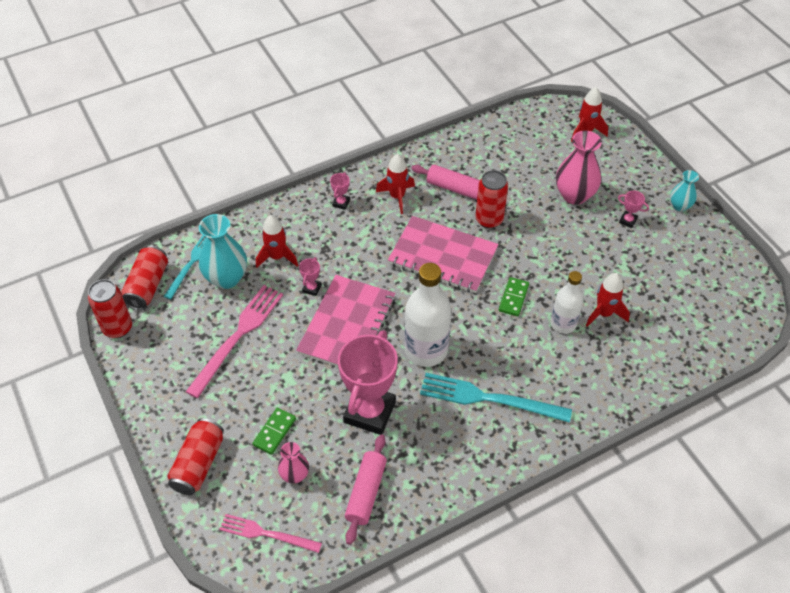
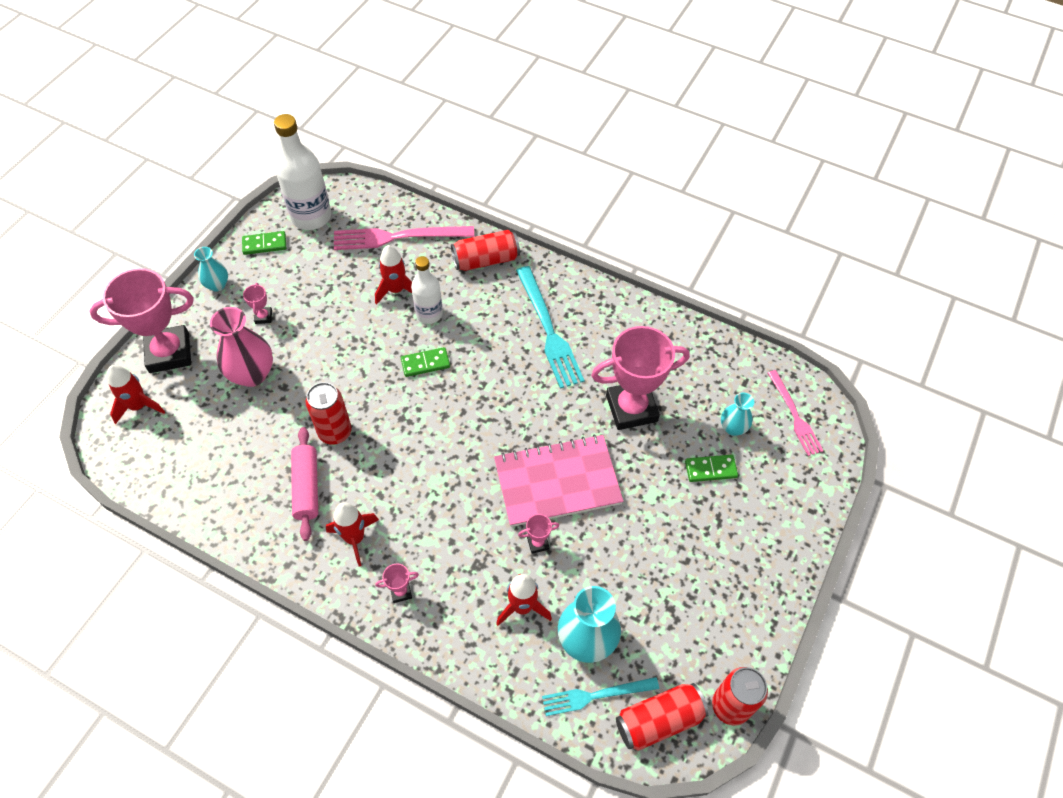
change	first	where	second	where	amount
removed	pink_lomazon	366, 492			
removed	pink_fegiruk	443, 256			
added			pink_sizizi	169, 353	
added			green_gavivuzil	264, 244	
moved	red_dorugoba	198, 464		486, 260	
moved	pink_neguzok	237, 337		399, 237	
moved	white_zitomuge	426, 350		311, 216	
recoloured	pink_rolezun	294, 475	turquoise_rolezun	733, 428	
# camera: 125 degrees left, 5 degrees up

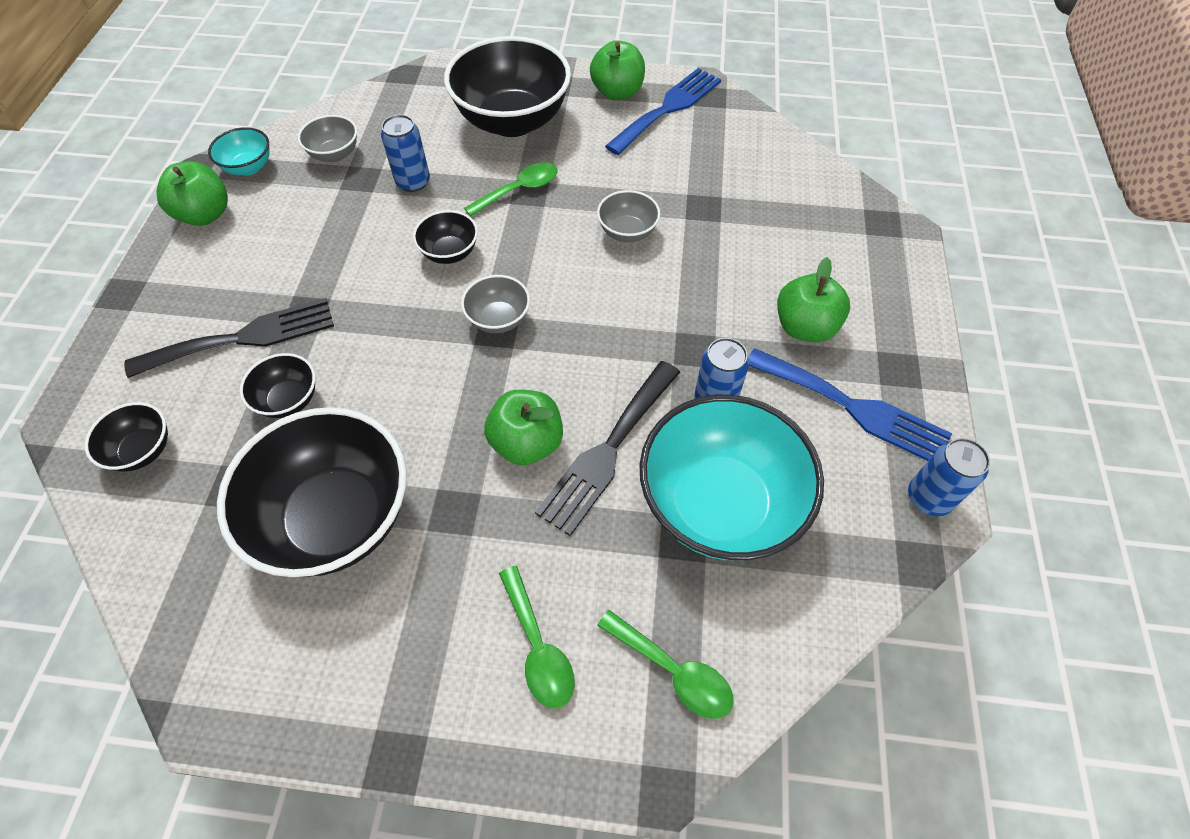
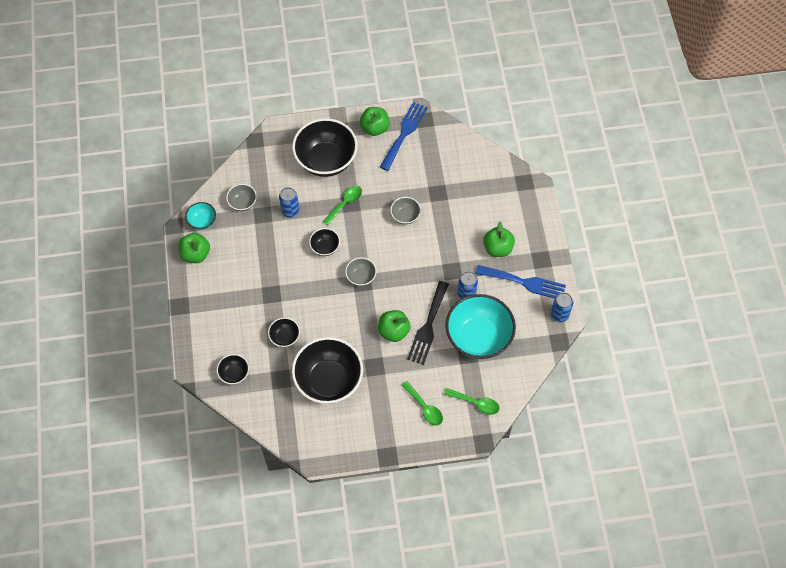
change	first	where	second	where	amount
removed	black_neguzok	243, 338			
# camera: 15 degrees left, 5 degrees up

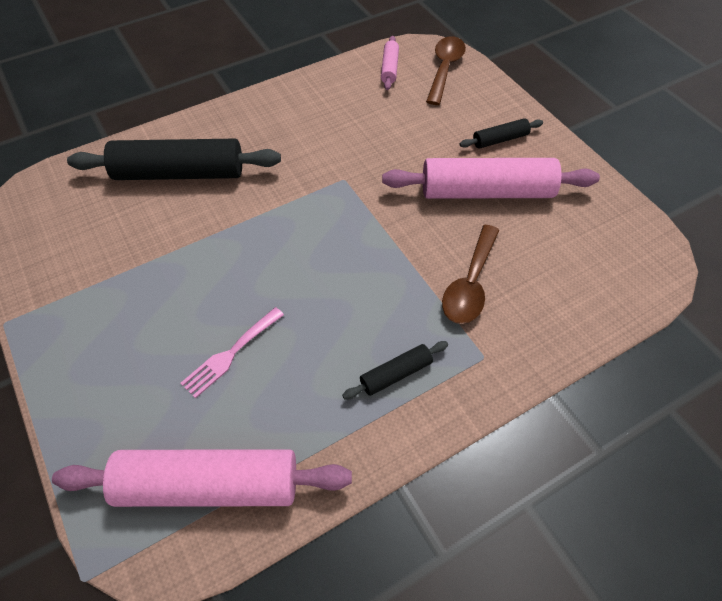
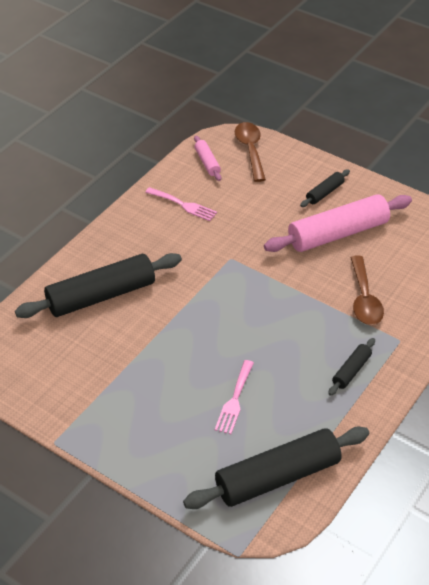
change	first	where	second	where	amount
added			pink_neguzok	183, 205	
recoloured	pink_lomazon	208, 486	black_lomazon	277, 477	
# camera: 25 degrees left, 10 degrees down

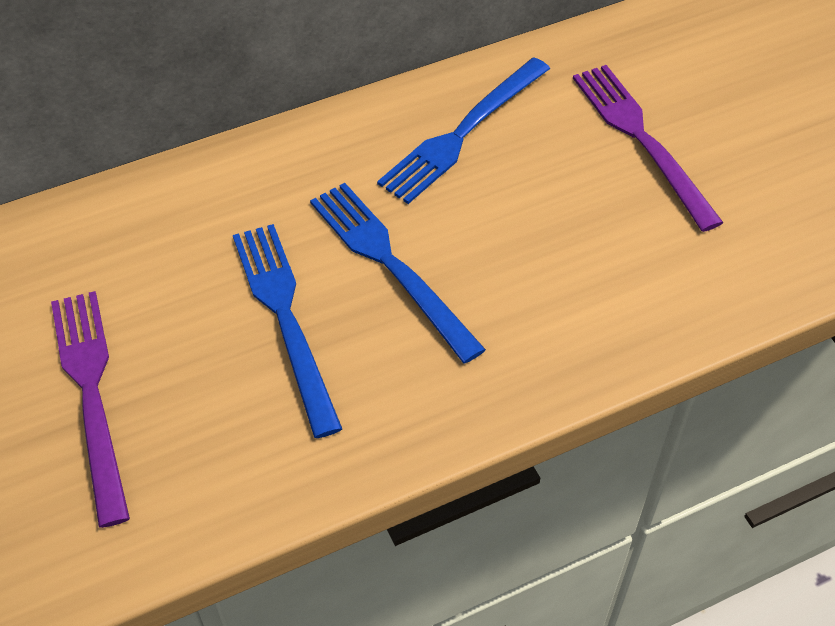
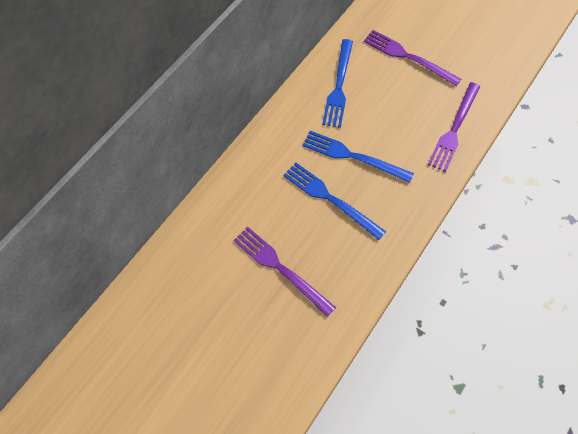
change	first	where	second	where	amount
added			purple_neguzok	454, 129	
# camera: 30 degrees left, 10 degrees up

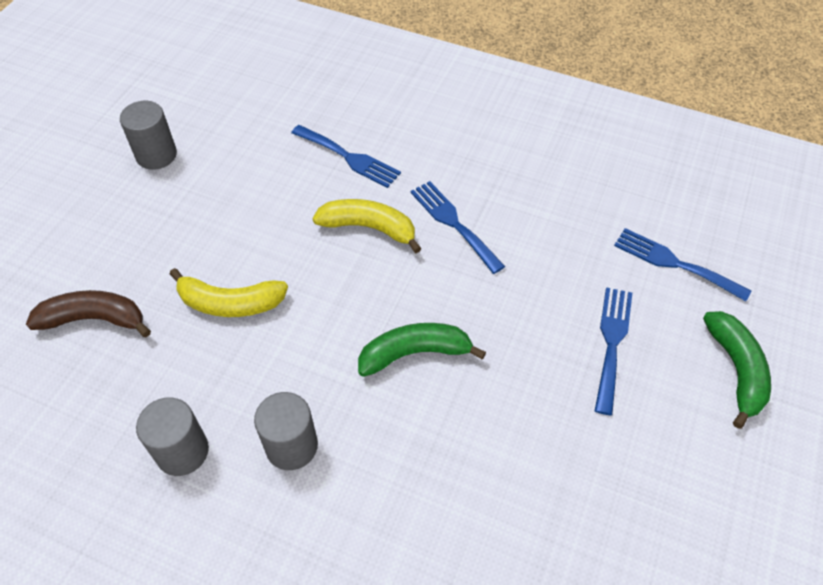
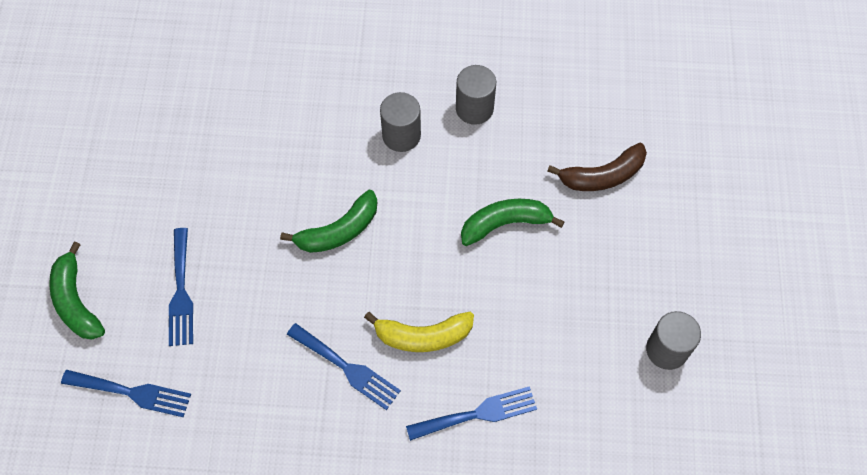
change	first	where	second	where	amount
recoloured	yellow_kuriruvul	230, 303	green_kuriruvul	505, 223	
turned	blue_neguzok	349, 158		478, 413	150 degrees clockwise
# camera: 160 degrees right, 10 degrees up

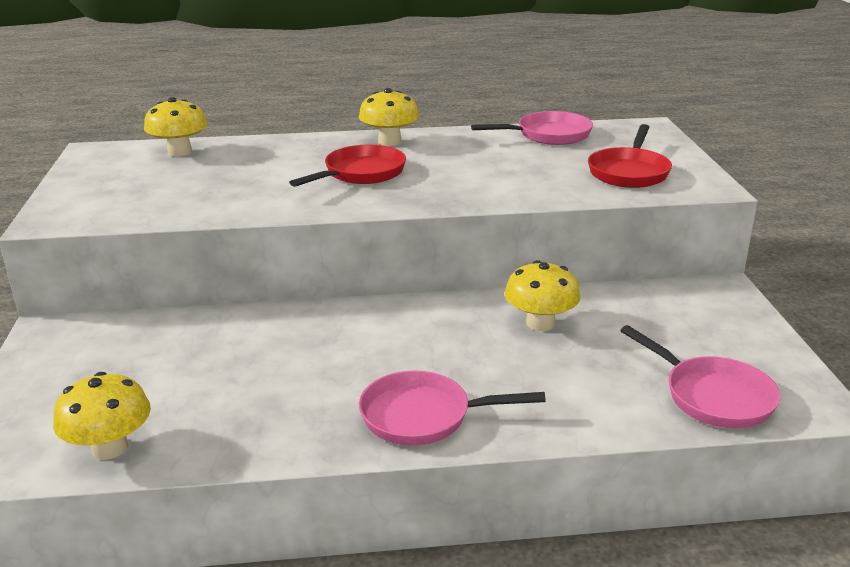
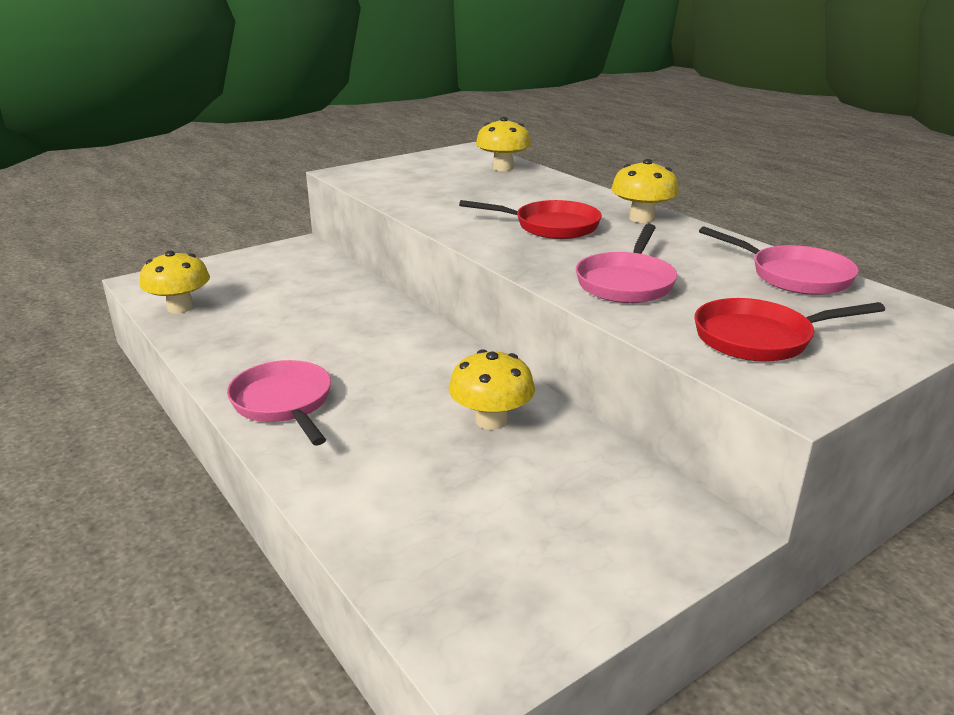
change	first	where	second	where	amount
moved	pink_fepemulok	712, 396		626, 282	
# camera: 60 degrees right, 0 degrees up

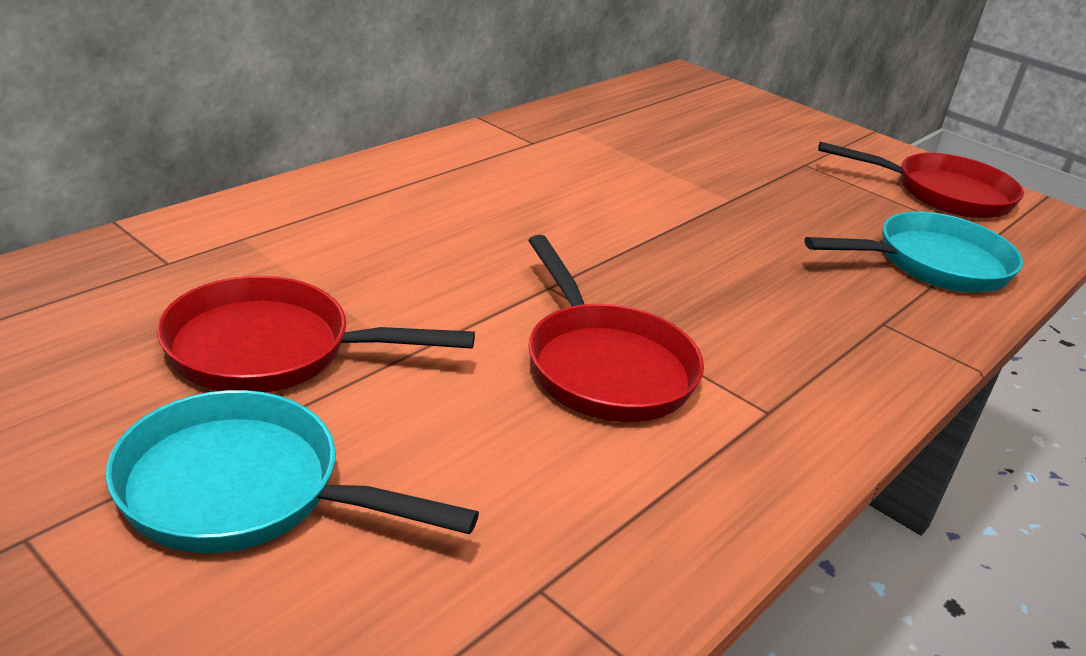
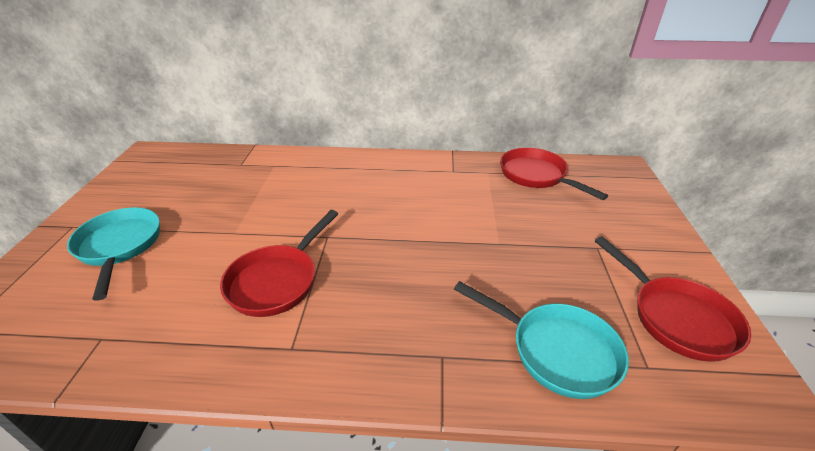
change	first	where	second	where	amount
moved	red_fepemulok	272, 350		536, 176	
# camera: 55 degrees right, 5 degrees up

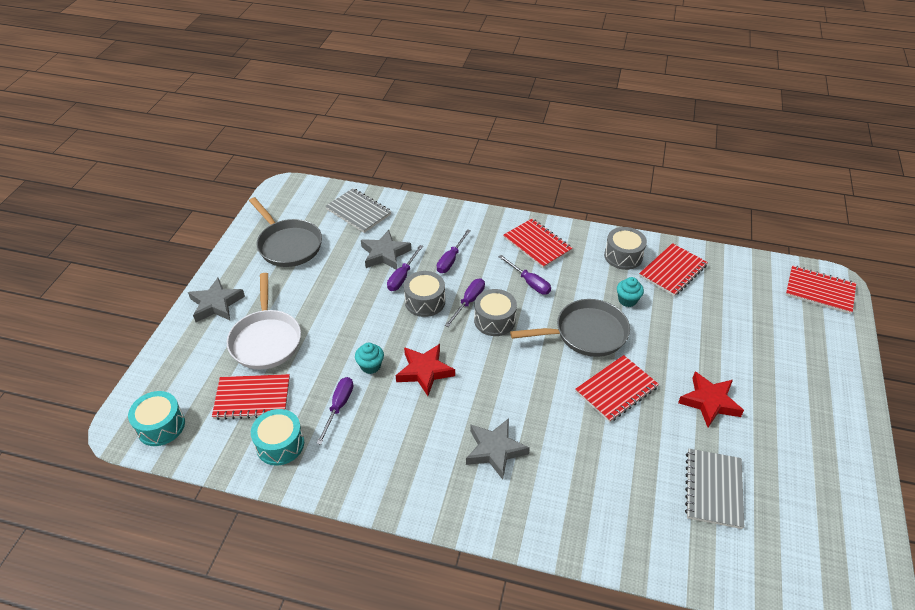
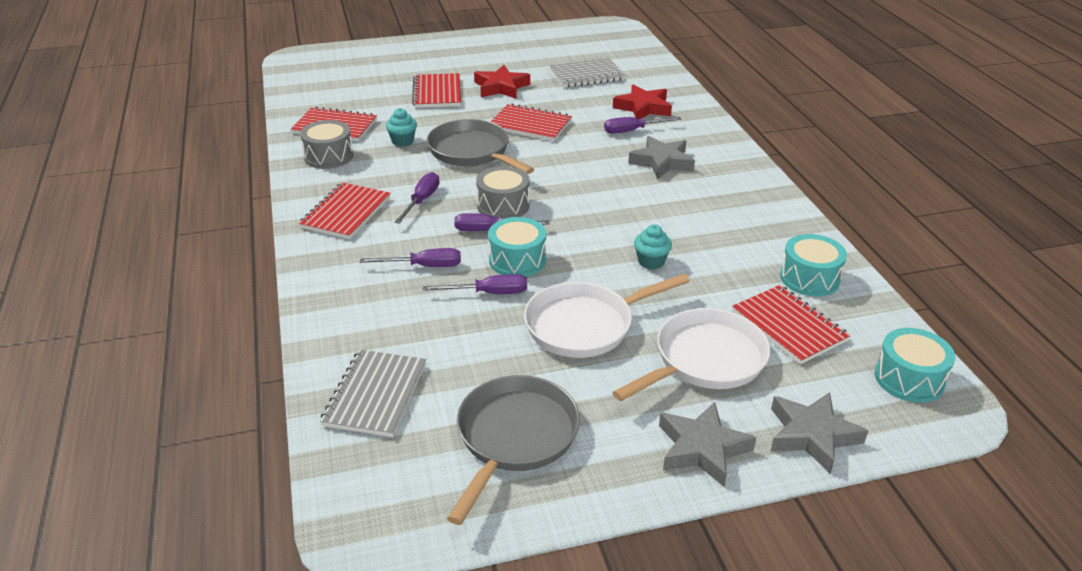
change	first	where	second	where	amount
added			white_fepemulok	585, 325	
moved	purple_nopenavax	339, 407		632, 130	
moved	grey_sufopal	385, 254		812, 435	
moved	red_sufopal	424, 371		643, 108	
moved	red_fegiruk	819, 291		437, 93	
recoloured	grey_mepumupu	425, 301	turquoise_mepumupu	517, 260	
# camera: 120 degrees left, 10 degrees down

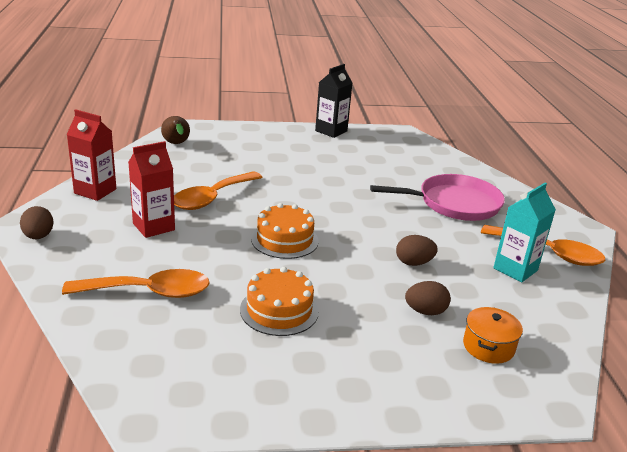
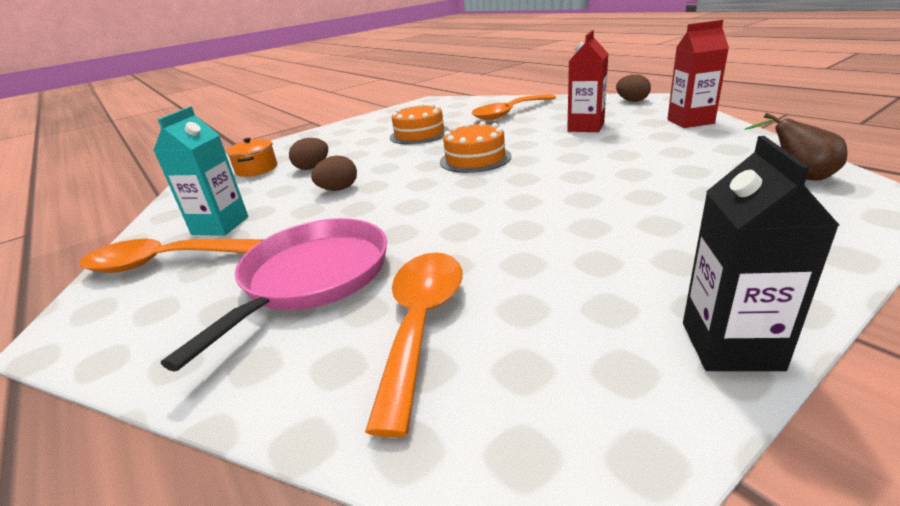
change	first	where	second	where	amount
moved	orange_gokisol	212, 198		421, 323	
turned	pink_fepemulok	454, 203		312, 278	150 degrees clockwise
# camera: 155 degrees right, 0 degrees up

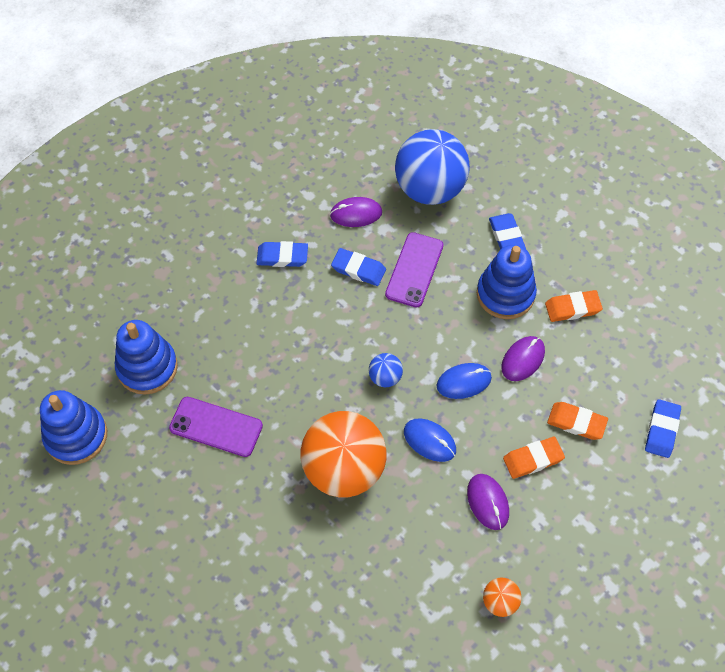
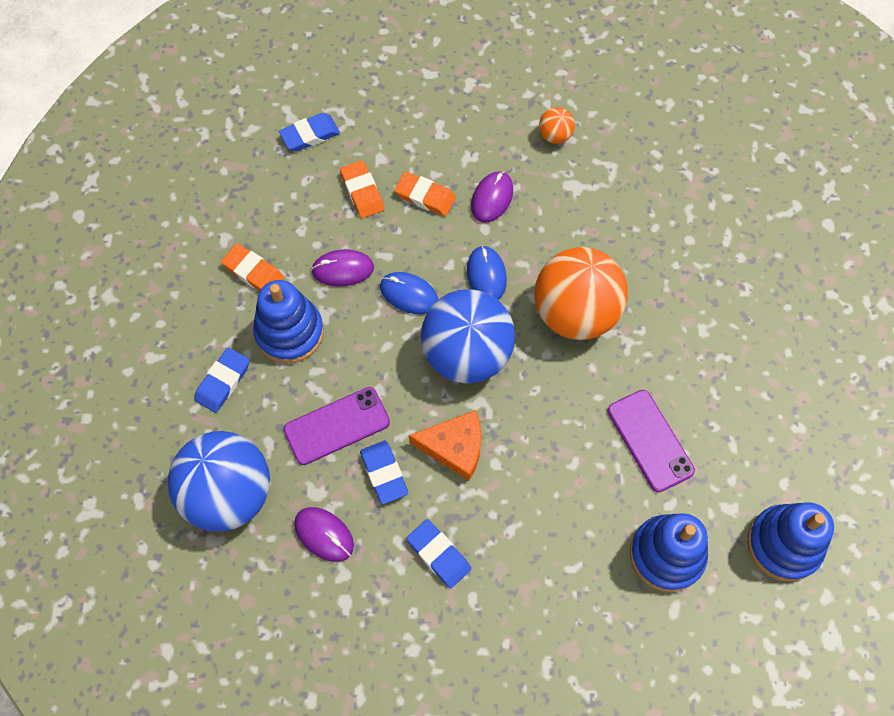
change	first	where	second	where	amount
added			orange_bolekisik	454, 447	
resized	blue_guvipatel	385, 377		467, 354	x2.35
# camera: 135 degrees left, 5 degrees up

